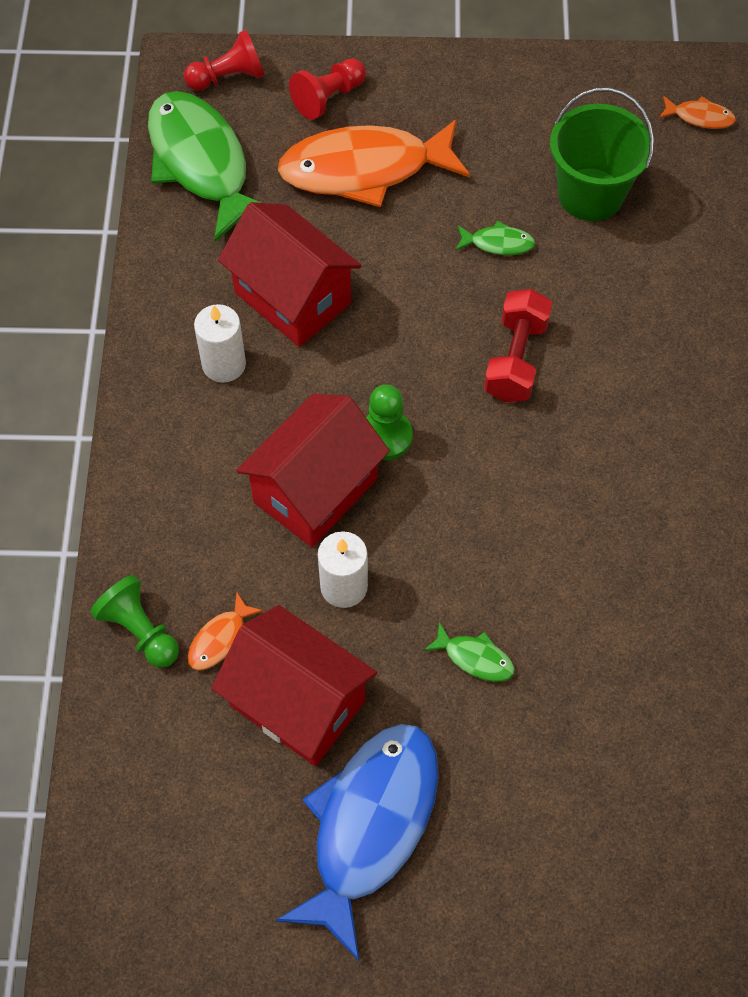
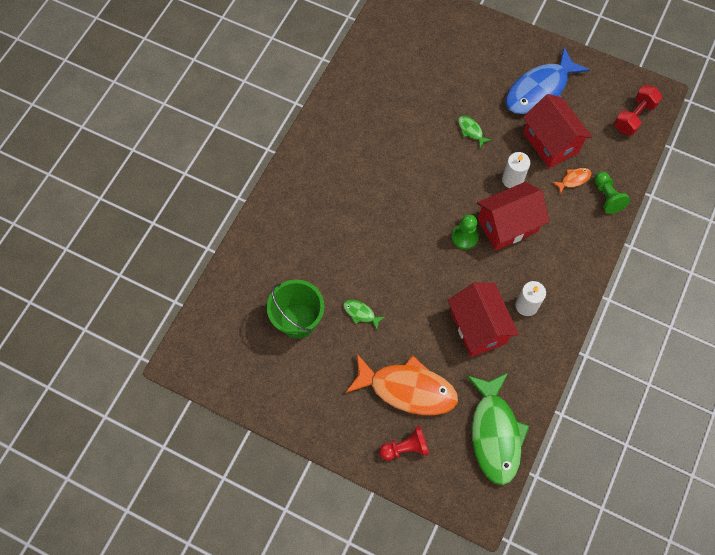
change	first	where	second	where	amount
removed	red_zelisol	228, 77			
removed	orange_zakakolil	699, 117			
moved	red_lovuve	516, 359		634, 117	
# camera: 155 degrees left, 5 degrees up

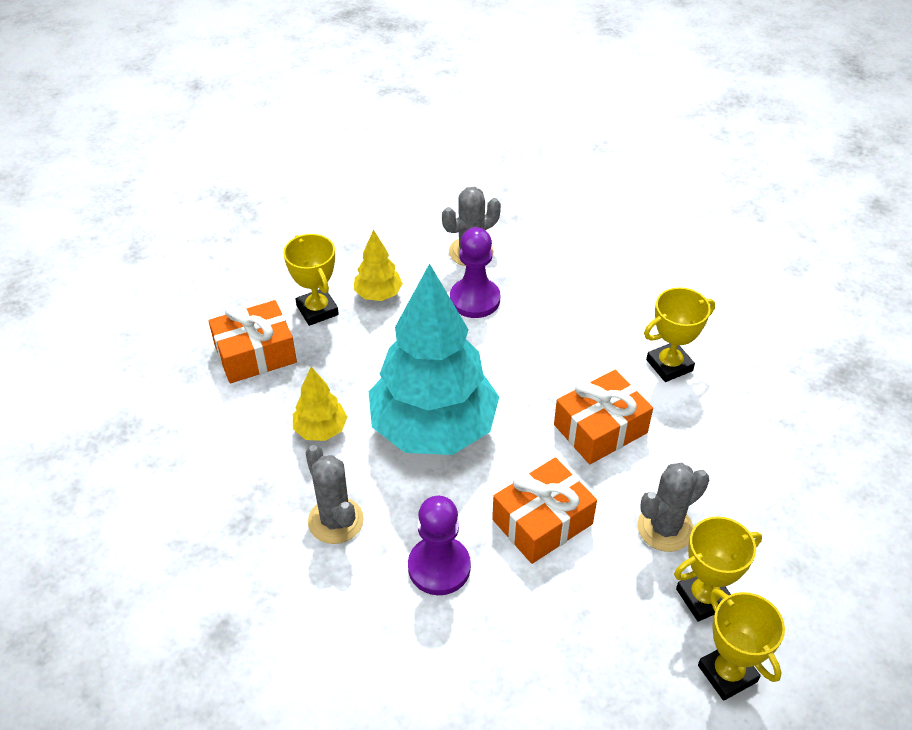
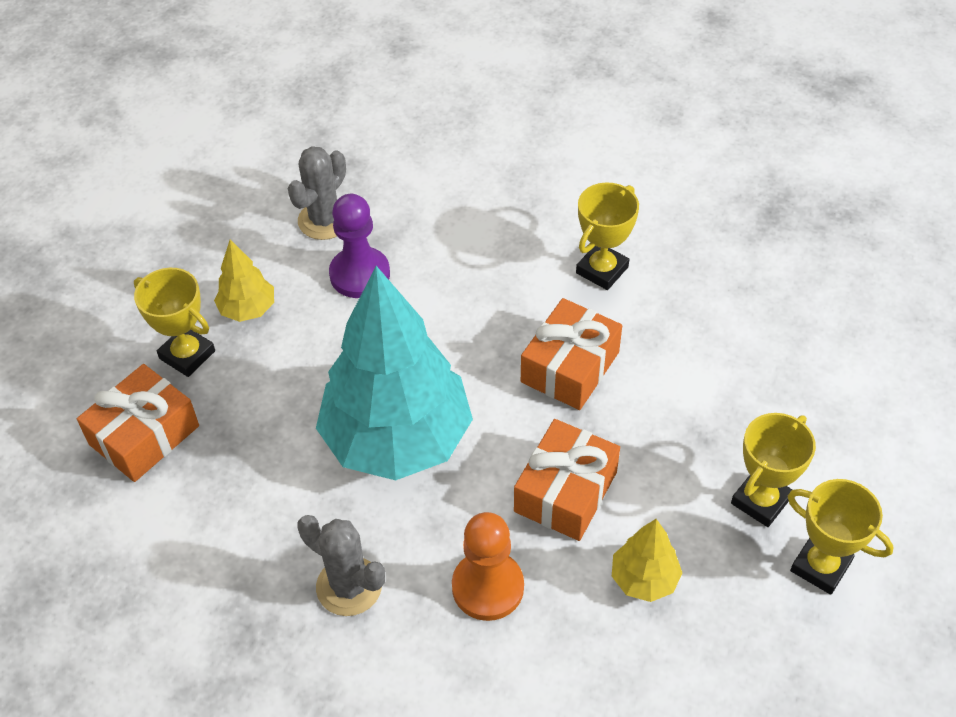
change	first	where	second	where	amount
removed	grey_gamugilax	665, 528			
moved	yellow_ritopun	320, 430		644, 579	
recoloured	purple_zelisol	439, 567	orange_zelisol	488, 587	
# camera: 25 degrees left, 5 degrees up

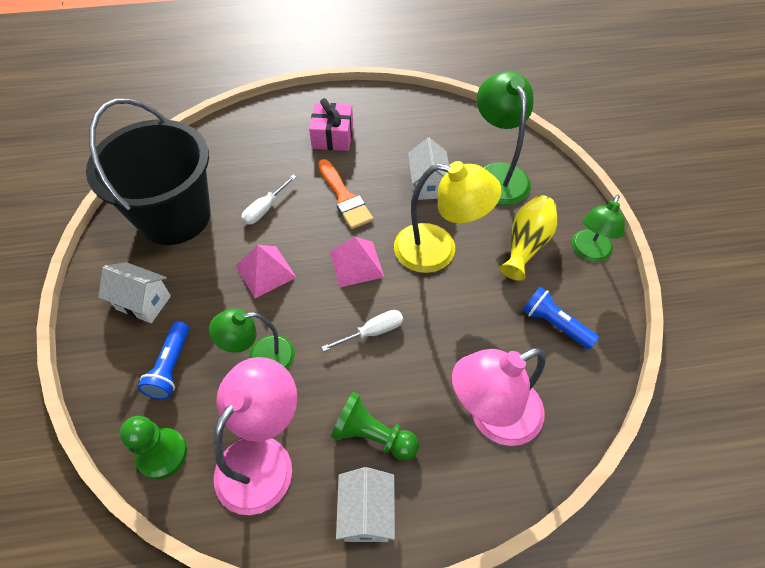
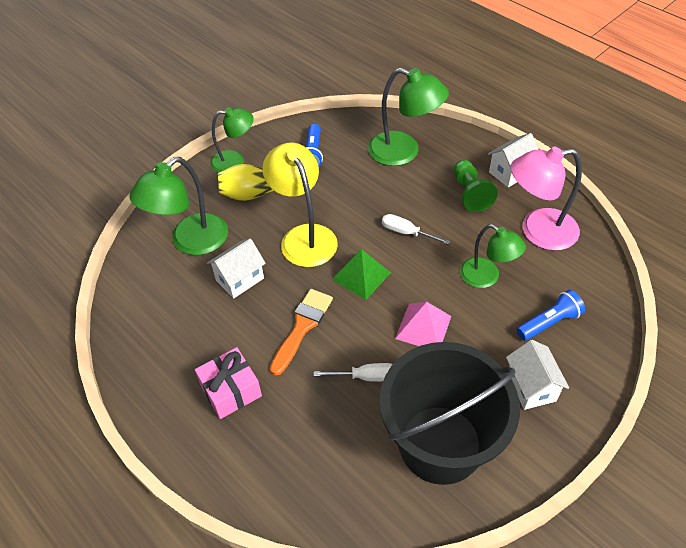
change	first	where	second	where	amount
removed	green_zelisol	162, 454			
recoloured	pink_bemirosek	356, 263	green_bemirosek	361, 276	
recoloured	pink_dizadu	492, 417	green_dizadu	403, 152	
# camera: 125 degrees left, 5 degrees down

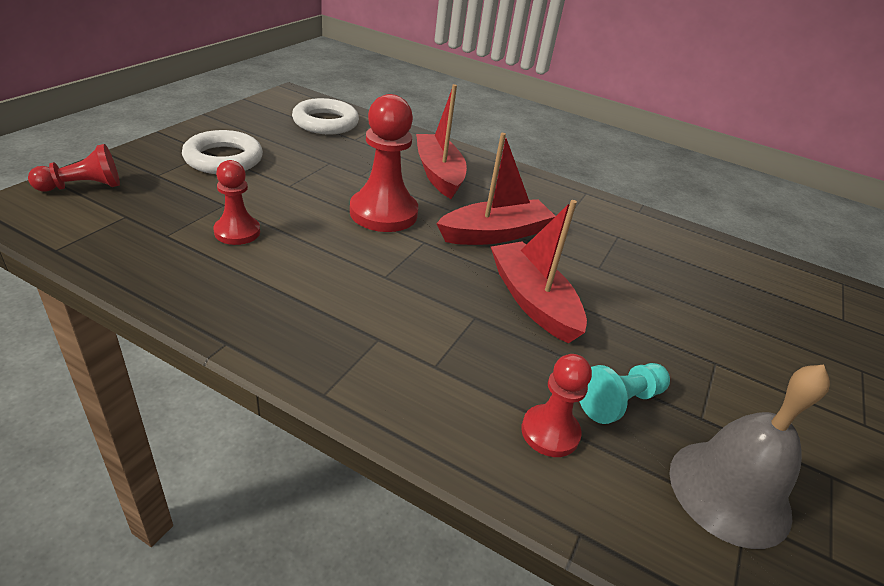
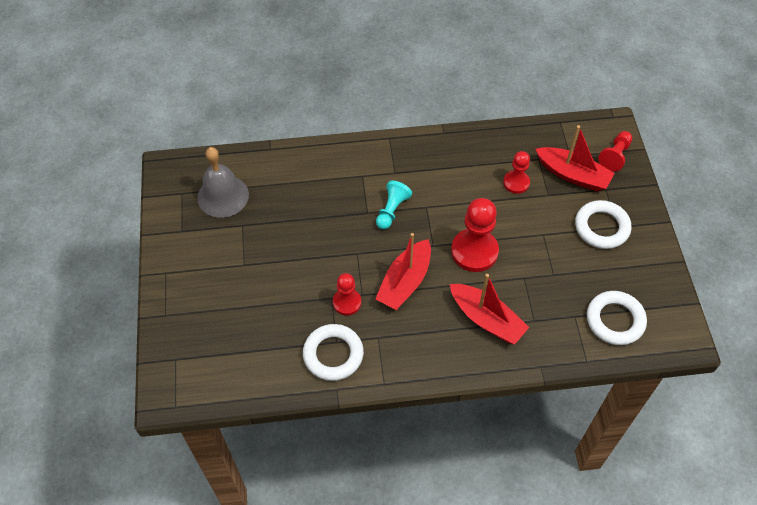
change	first	where	second	where	amount
added			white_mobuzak	333, 354	
moved	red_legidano	533, 301		572, 175	
moved	red_zelisol	550, 432		347, 302	
moved	turquoise_zelisol	619, 401		392, 210	
# camera: 150 degrees right, 20 degrees up

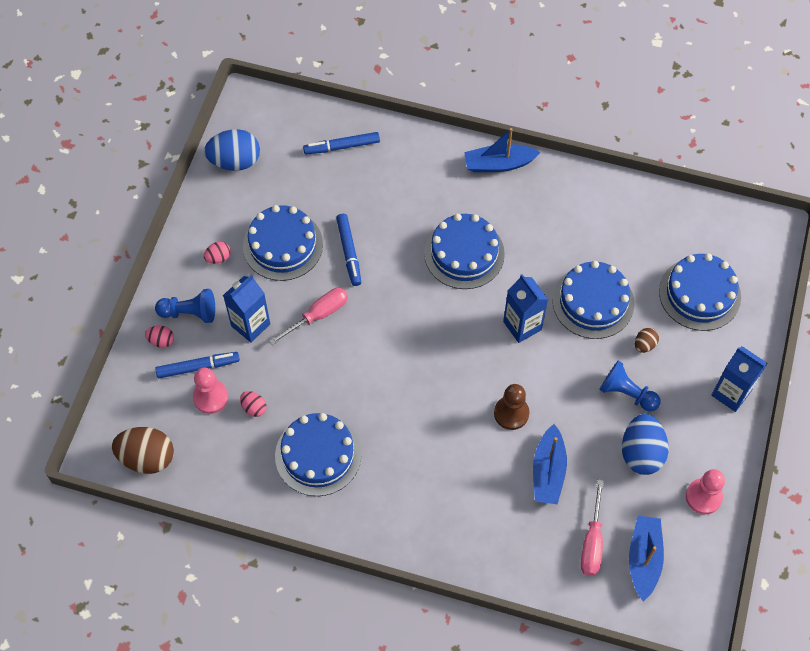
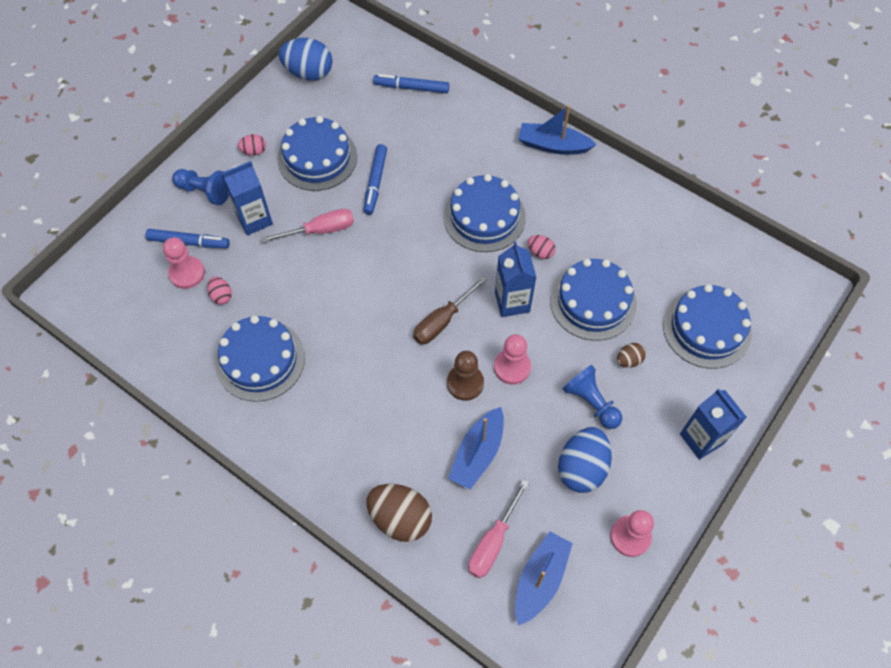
change	first	where	second	where	amount
added			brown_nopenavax	442, 321	
added			pink_zelisol	512, 367	
moved	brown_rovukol	147, 458		400, 518	
moved	pink_rovukol	161, 341		540, 252	
# camera: 20 degrees right, 0 degrees up

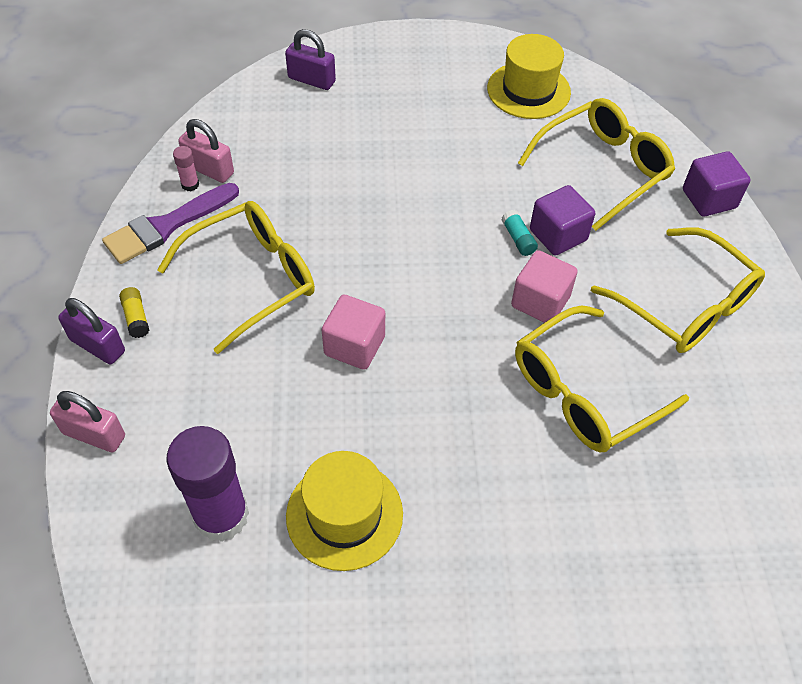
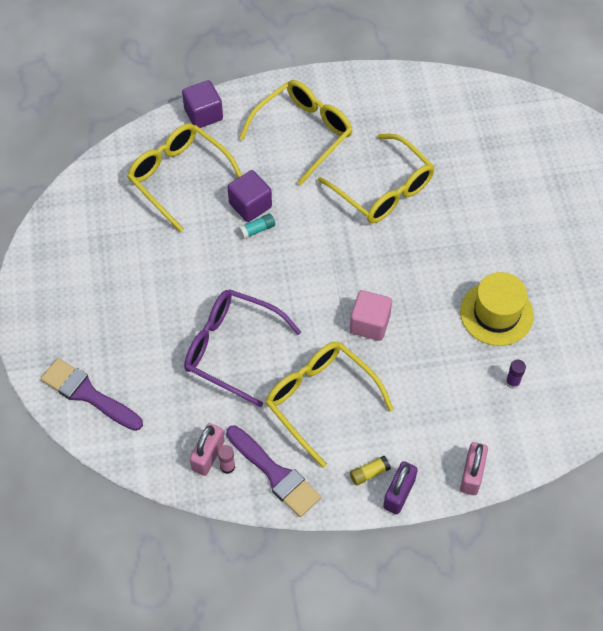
change	first	where	second	where	amount
removed	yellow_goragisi	528, 90			
removed	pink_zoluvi	540, 301			
added			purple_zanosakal	231, 349	
replaced	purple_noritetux	311, 80	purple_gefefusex	87, 394	
resized	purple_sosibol	221, 515		512, 382	x0.41
# camera: 95 degrees left, 5 degrees up

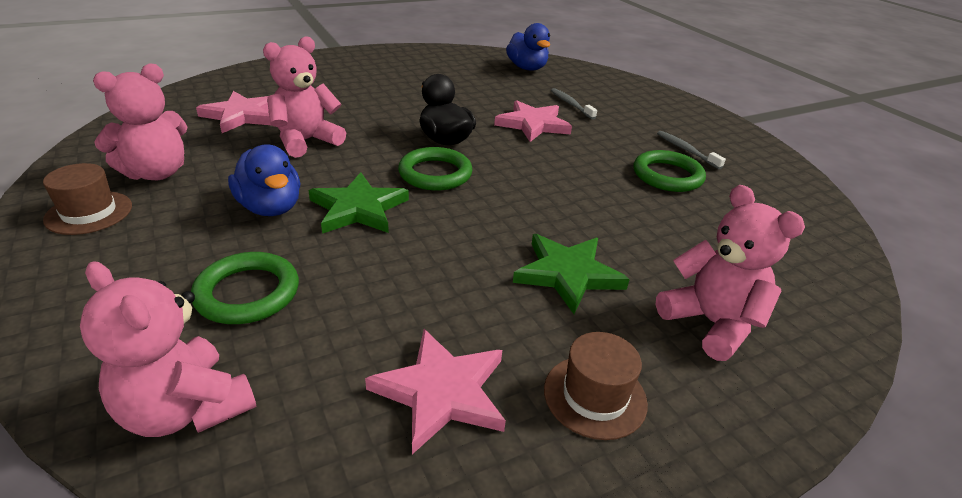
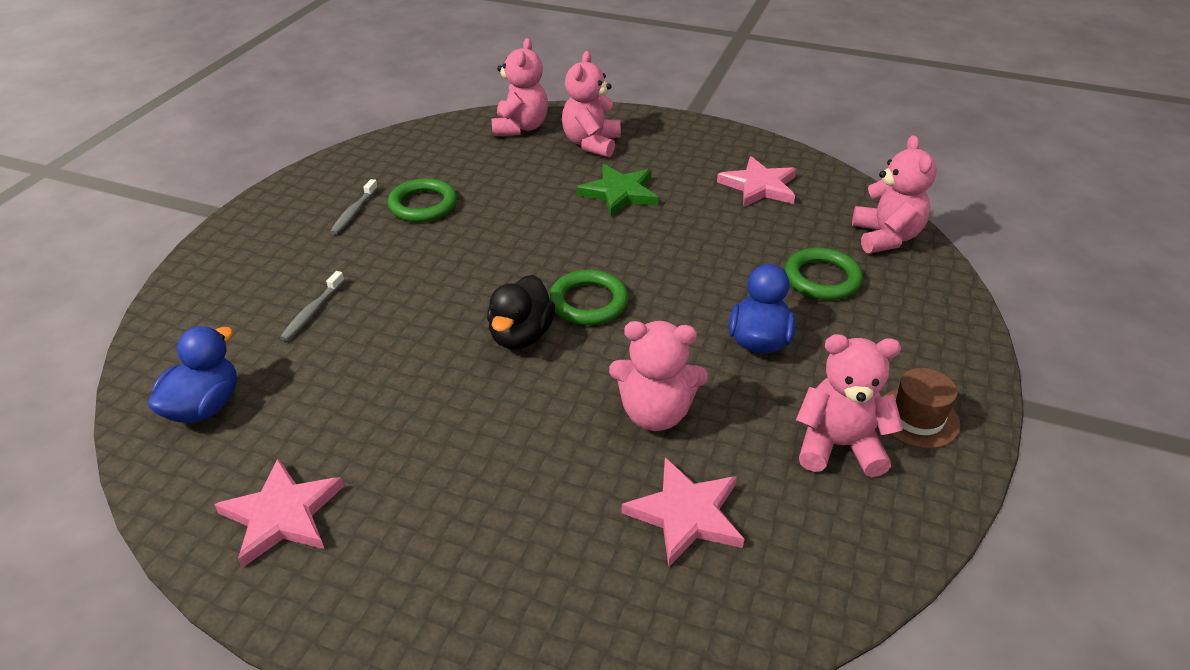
change	first	where	second	where	amount
removed	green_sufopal	358, 208			
removed	brown_goragisi	595, 396			
added			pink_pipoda	520, 128	
moved	pink_sufopal	533, 124		282, 515	
# camera: 130 degrees left, 5 degrees up

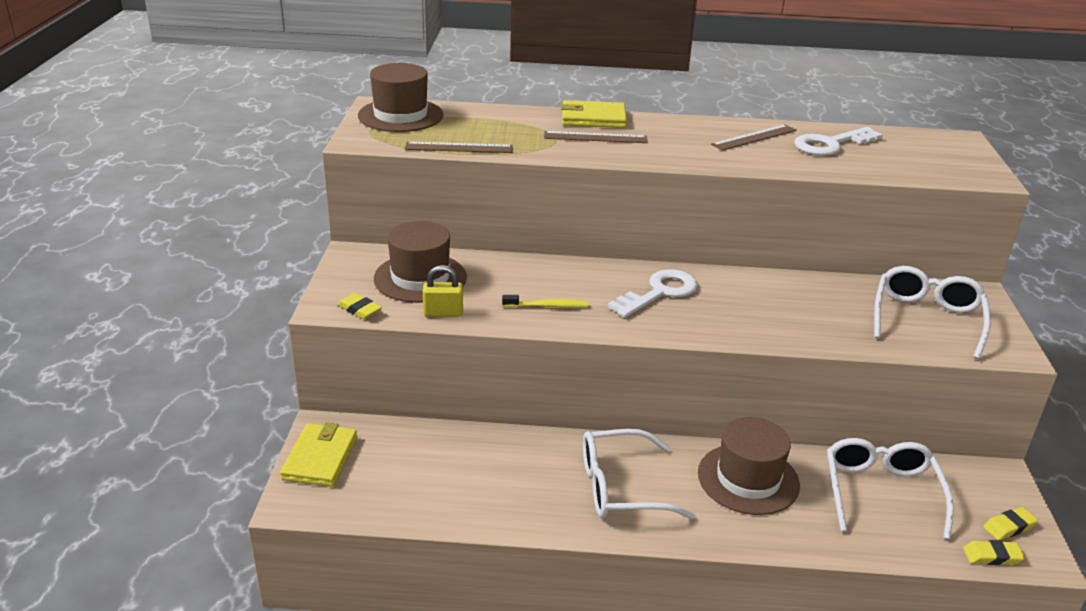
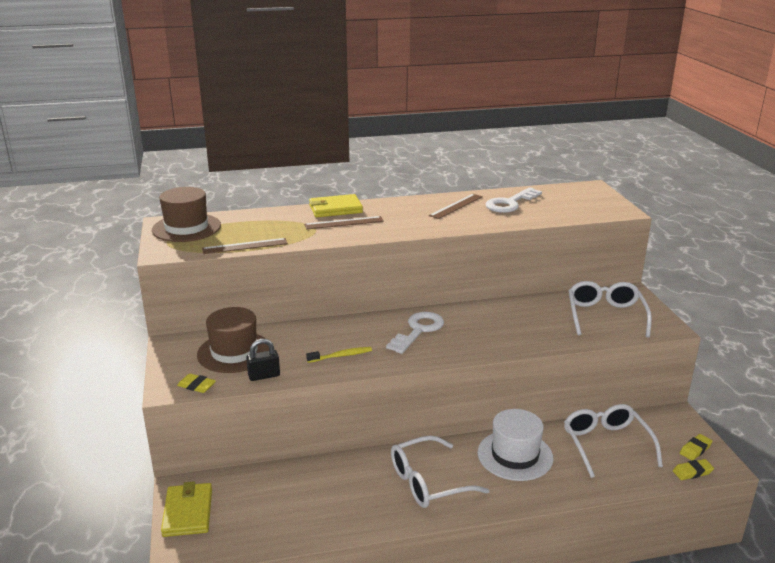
change	first	where	second	where	amount
recoloured	yellow_noritetux	443, 313	black_noritetux	264, 376	
recoloured	brown_goragisi	748, 479	white_goragisi	515, 455	
# camera: 15 degrees left, 5 degrees down

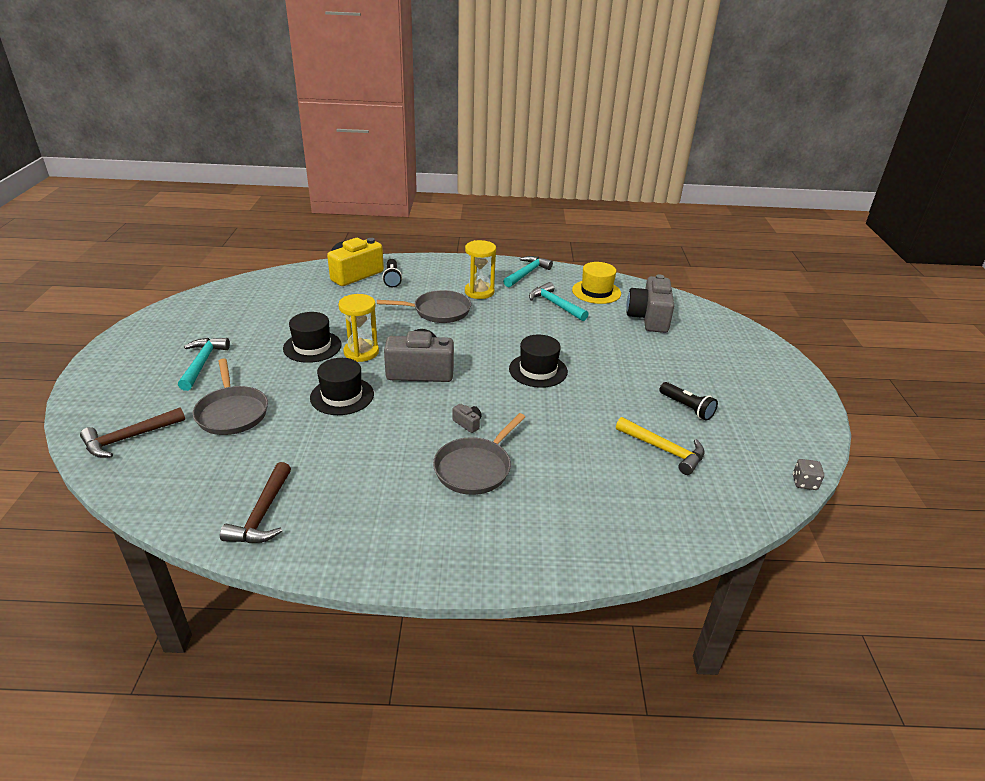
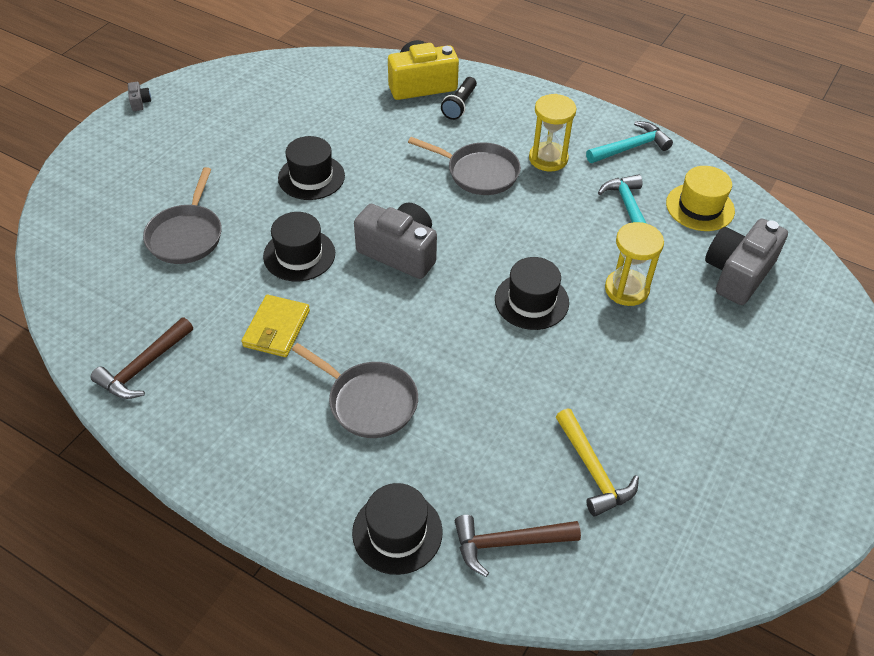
change	first	where	second	where	amount
removed	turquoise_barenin	202, 363			
removed	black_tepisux	687, 407			
removed	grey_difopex	804, 483			
added			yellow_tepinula	276, 328	
added			black_goragisi	397, 532	
moved	brown_barenin	129, 438		508, 543	
moved	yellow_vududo	361, 352		626, 289	
moved	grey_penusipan	468, 423		140, 102	
turned	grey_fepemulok	475, 468		368, 401	120 degrees counterclockwise
# camera: 30 degrees right, 15 degrees up

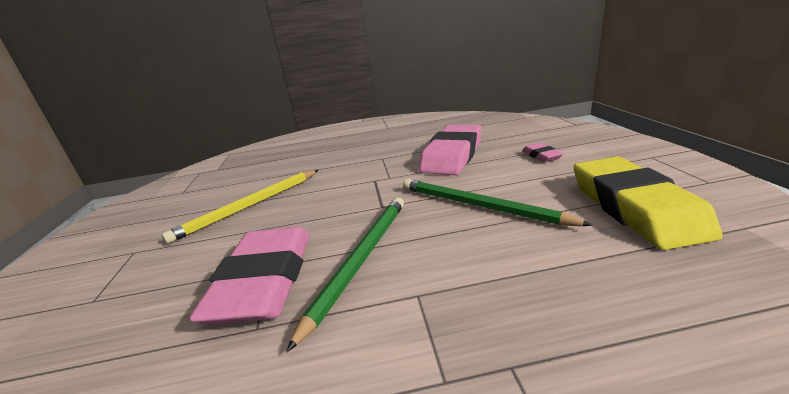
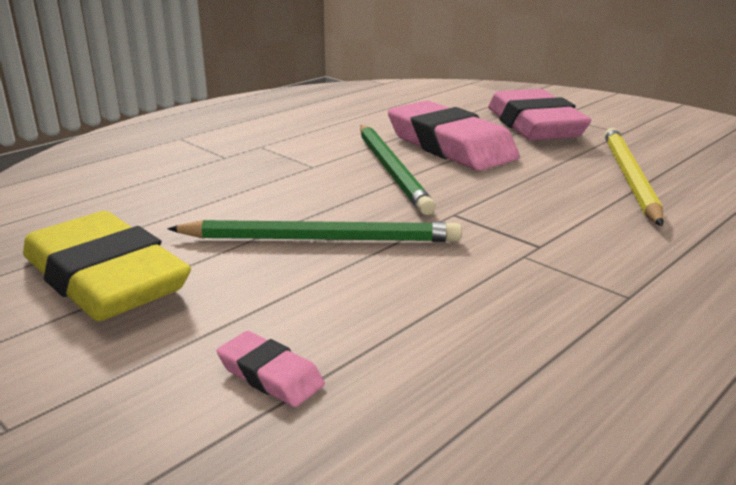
change	first	where	second	where	amount
moved	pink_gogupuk	452, 155		534, 125	
# camera: 140 degrees right, 0 degrees up

